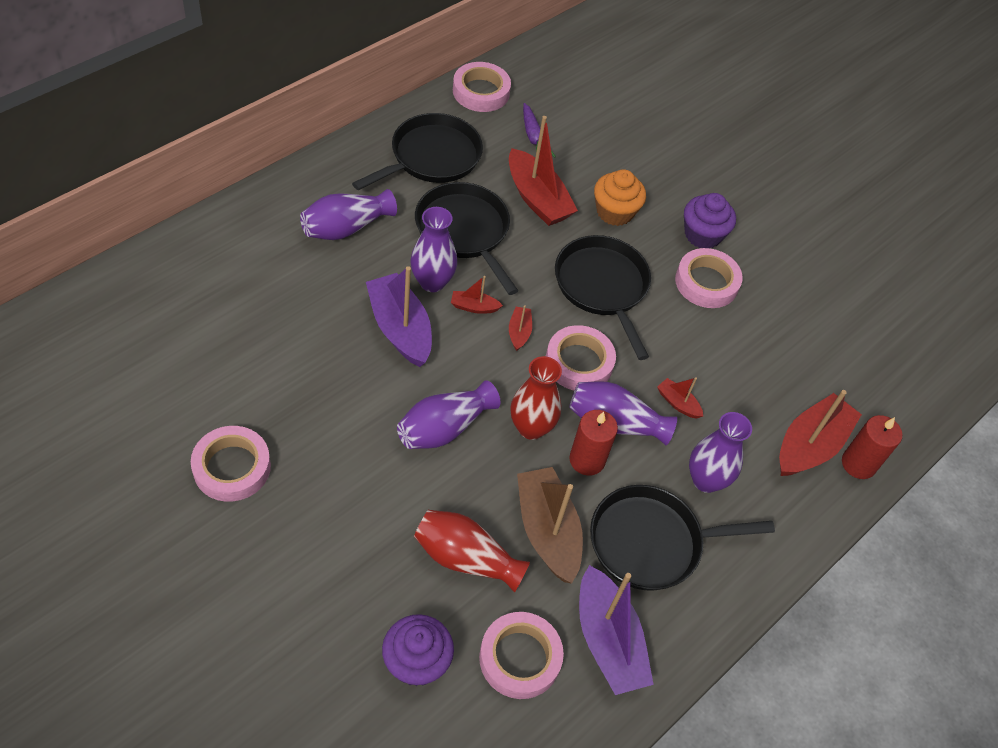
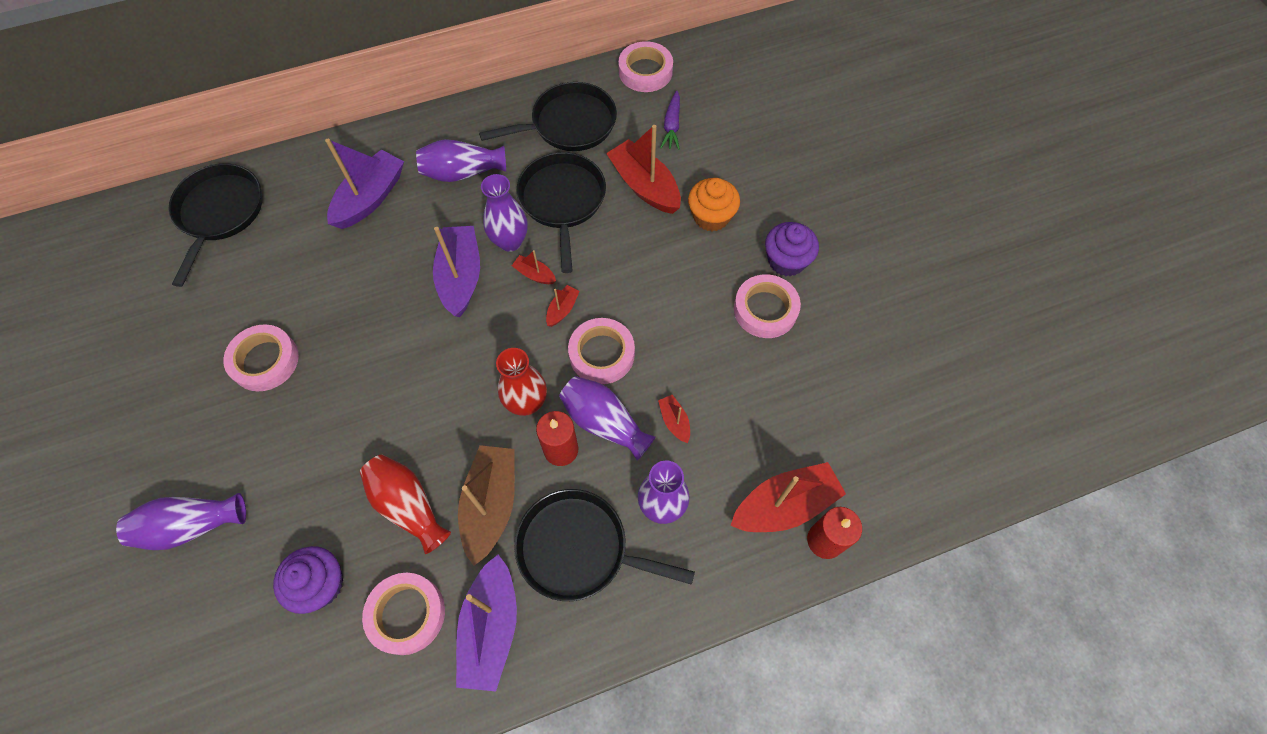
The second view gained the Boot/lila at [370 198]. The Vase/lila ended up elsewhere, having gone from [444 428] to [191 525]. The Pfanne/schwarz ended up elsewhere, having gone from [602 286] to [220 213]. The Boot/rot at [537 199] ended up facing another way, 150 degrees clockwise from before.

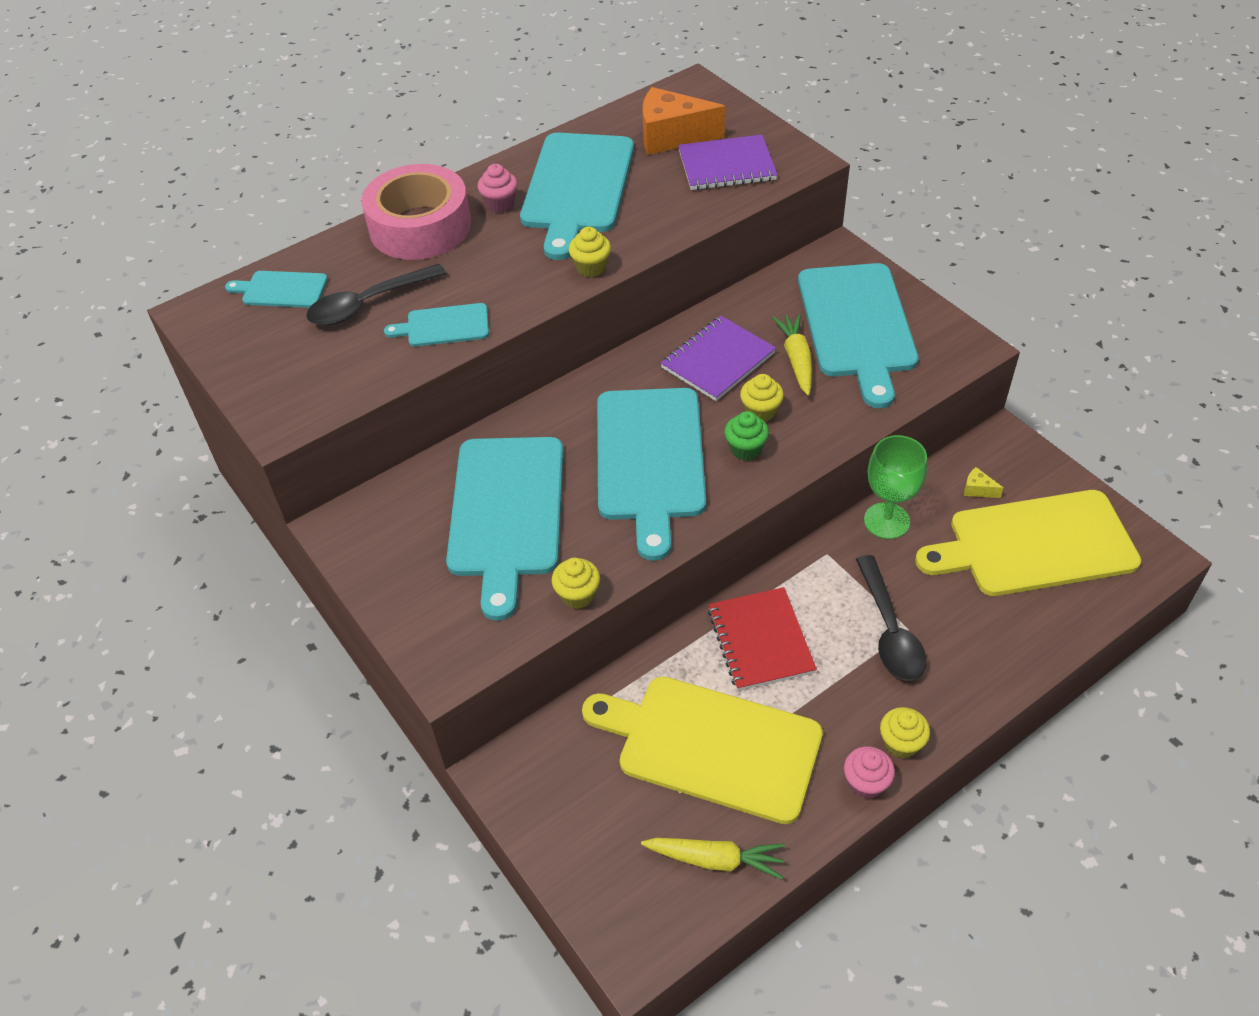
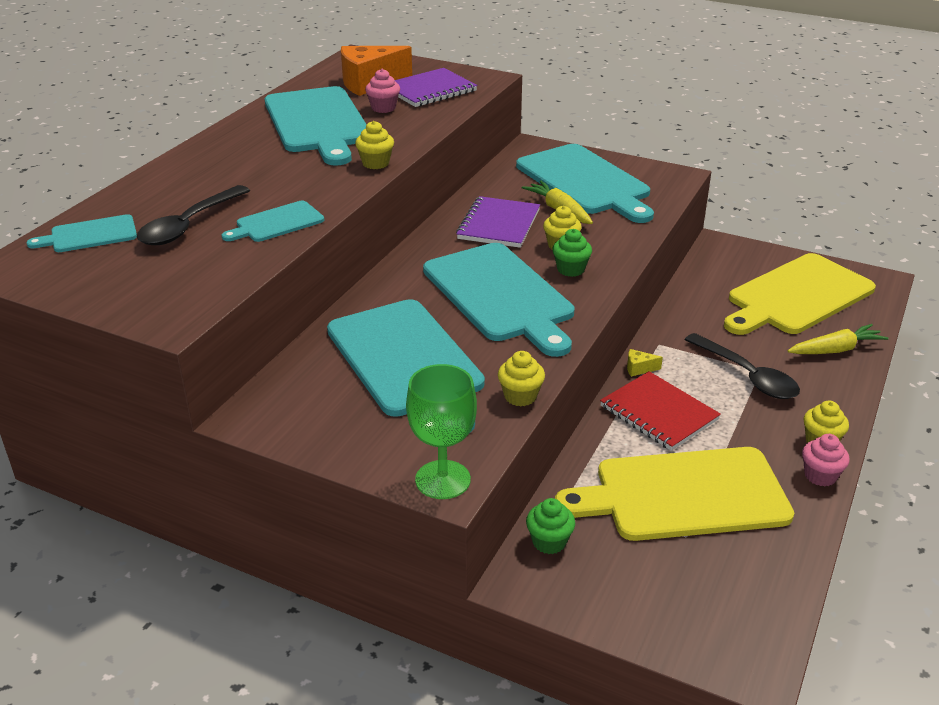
The second view lost the Klebeband/rosa at [420 227]. The second view gained the Muffin/grün at [549 542]. The Muffin/rosa ended up elsewhere, having gone from [500 204] to [383 108]. The Karotte/gelb ended up elsewhere, having gone from [715 859] to [835 350]. The Kelch/grün ended up elsewhere, having gone from [886 521] to [443 480]. The Käse/gelb ended up elsewhere, having gone from [977 489] to [639 368].

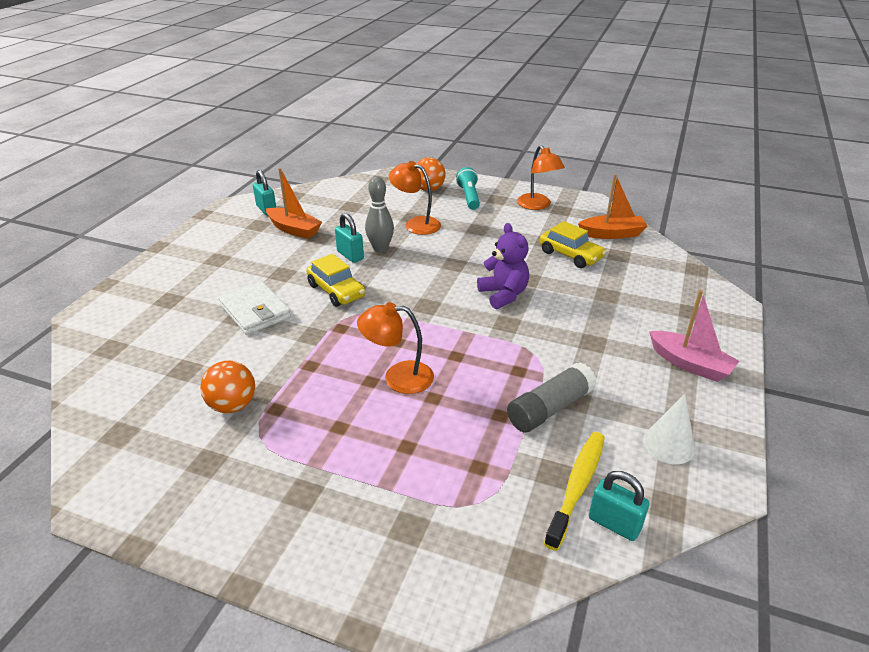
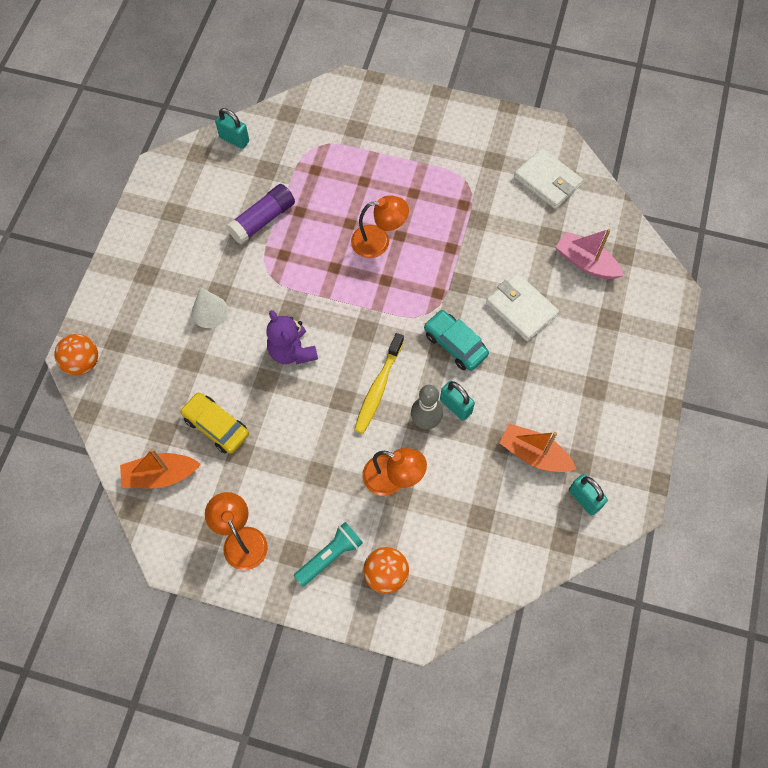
The second view gained the Geldbörse/weiß at [547 181]. The Ball/orange ended up elsewhere, having gone from [232 405] to [82 363]. The Zahnbürste/gelb ended up elsewhere, having gone from [577 486] to [378 388]. The Kegel/weiß ended up elsewhere, having gone from [668 444] to [210 311]. The Boot/rosa ended up elsewhere, having gone from [690 364] to [586 262]. What was the Auto/gelb at [336 291] turned into the Auto/türkis at [455 344]. What was the Klebestift/grau at [550 408] turned into the Klebestift/lila at [262 220]. The Taschenlampe/türkis at [469 197] ended up facing another way, 120 degrees counterclockwise from before.

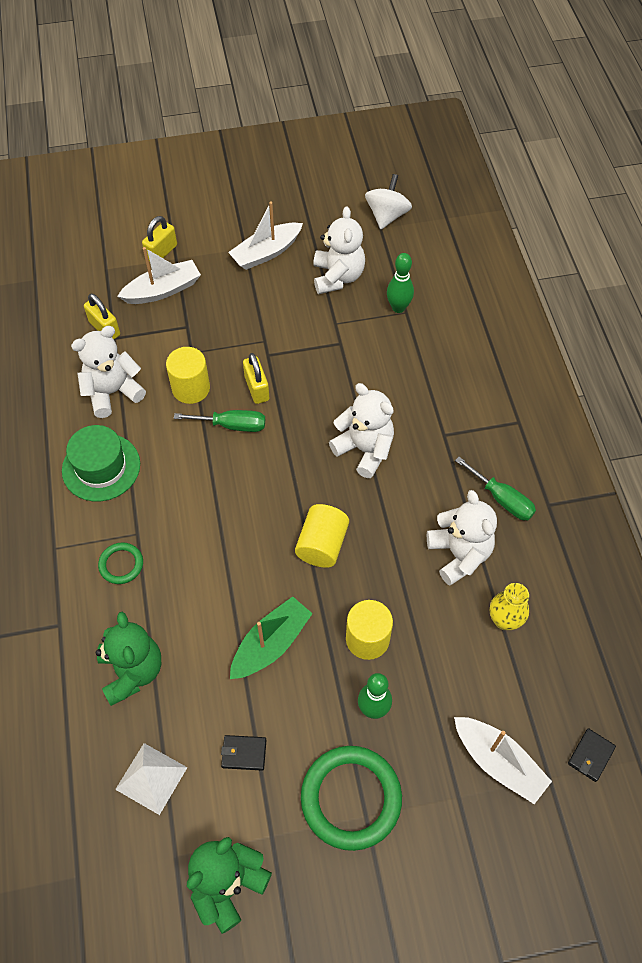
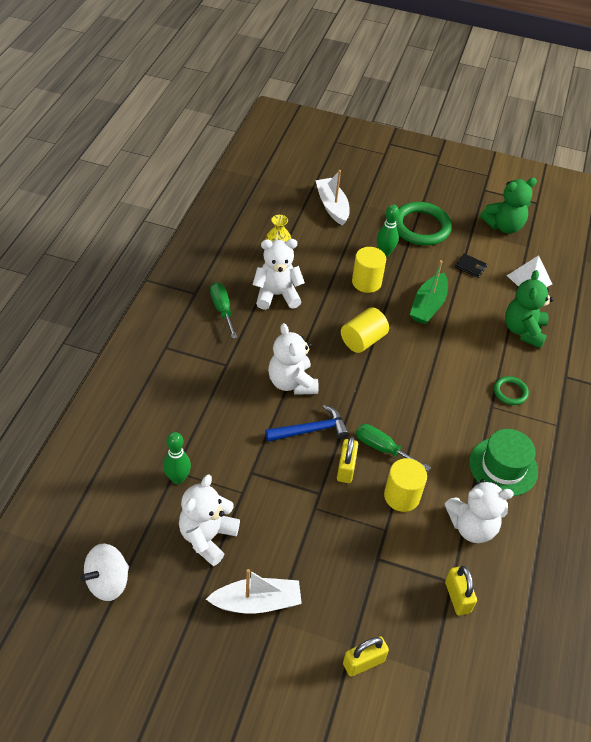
The second view lost the Boot/weiß at [163 290]. The second view lost the Geldbörse/schwarz at [590 755]. The second view gained the Hammer/blau at [311 430]. The Boot/grün at [271 644] ended up facing another way, 45 degrees counterclockwise from before. The Teddybär/weiß at [459 554] ended up facing another way, 75 degrees clockwise from before.

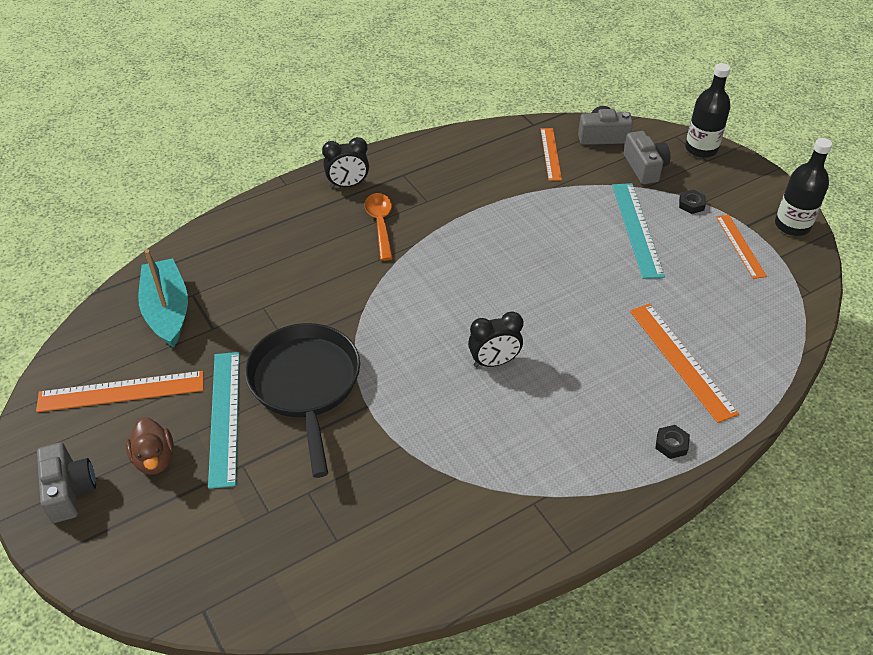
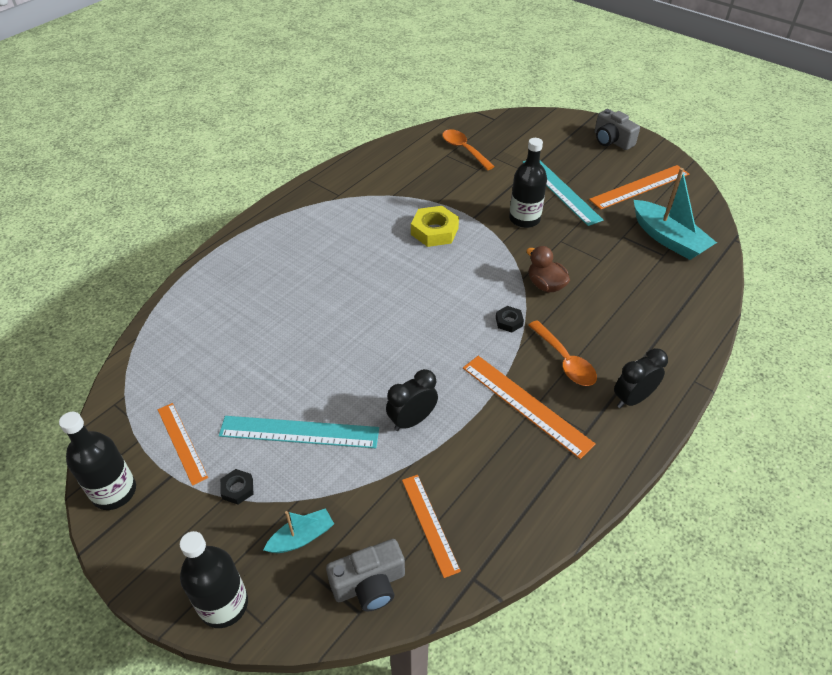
The second view gained the Sechskantmutter/gelb at [434 231]. The second view gained the Löffel/orange at [464 149]. The Ente/braun ended up elsewhere, having gone from [154 459] to [545 285]. The Wecker/schwarz ended up elsewhere, having gone from [494 362] to [412 420]. The Lineal/orange ended up elsewhere, having gone from [681 360] to [526 405]. The Sechskantmutter/schwarz ended up elsewhere, having gone from [671 444] to [509 321]. Where the Pfanne/schwarz stood at [305 384], the Flasche/schwarz came to stand at [524 219]. Where the Kamera/grau stood at [644 167], the Boot/türkis came to stand at [301 537]. The Lineal/türkis at [637 229] ended up facing another way, 60 degrees counterclockwise from before.

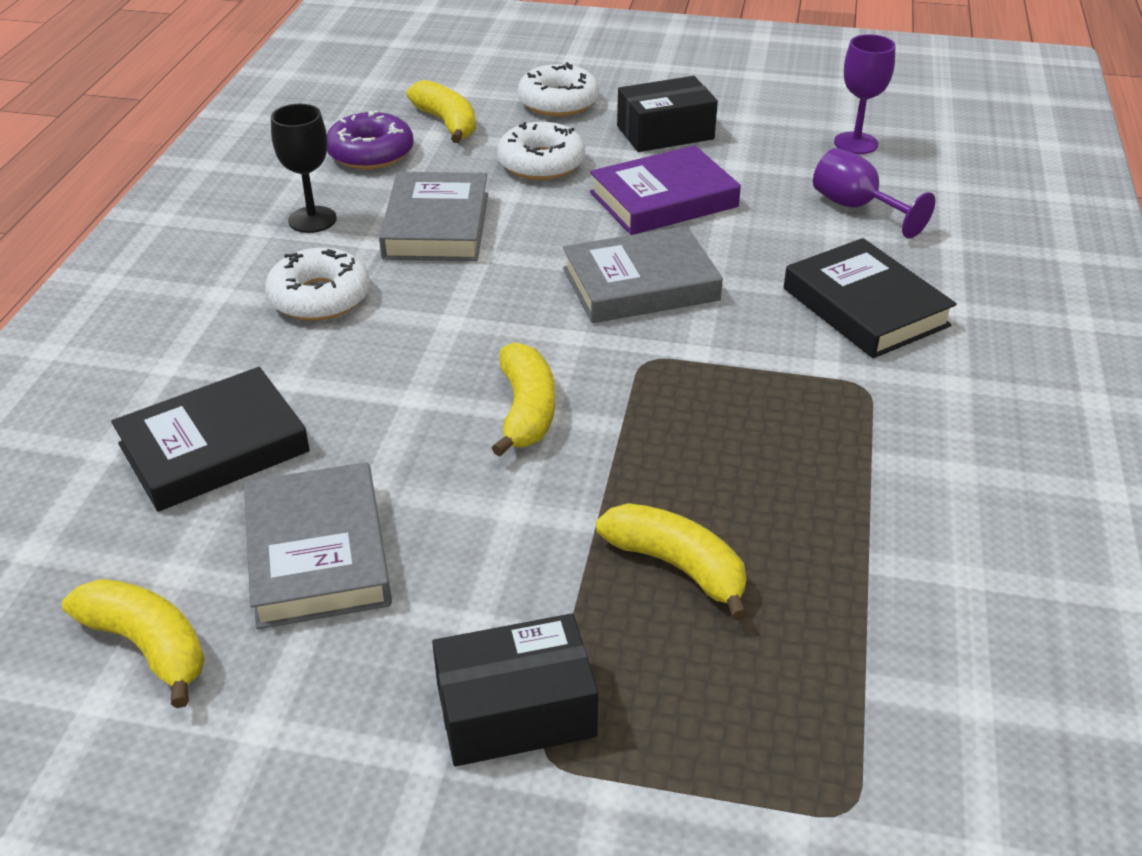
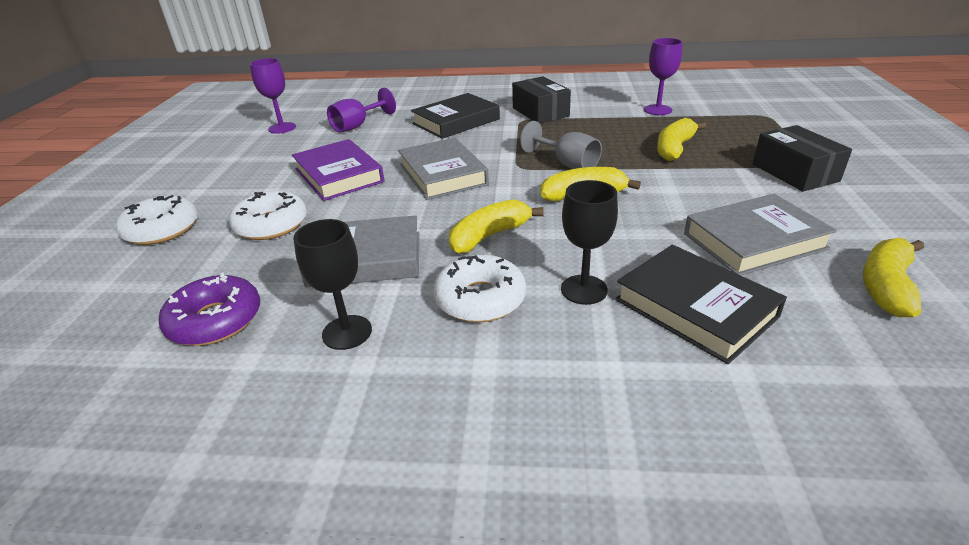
The second view gained the Kelch/grau at [567 164]. The second view gained the Kelch/schwarz at [584 289]. The second view gained the Kelch/lila at [657 110]. The Banane/gelb ended up elsewhere, having gone from [447 123] to [489 236]. The Schachtel/schwarz ended up elsewhere, having gone from [665 132] to [540 112].

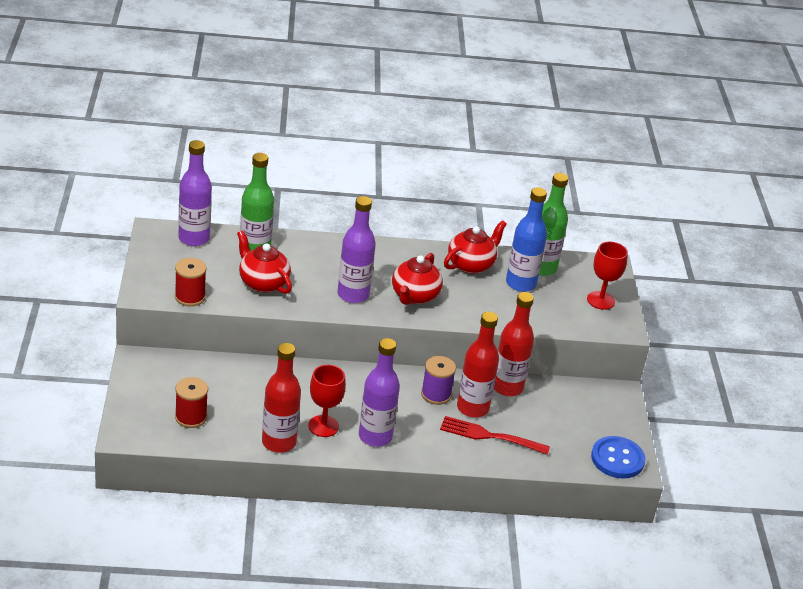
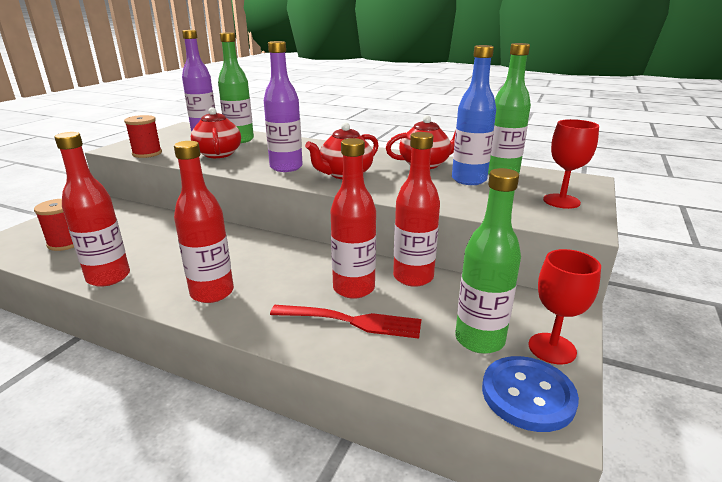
The second view lost the Garnrolle/lila at [436 394]. The second view gained the Flasche/grün at [479 340]. The Kelch/rot ended up elsewhere, having gone from [323 426] to [552 348]. What was the Flasche/lila at [375 436] turned into the Flasche/rot at [212 293]. The Gabel/rot at [490 436] ended up facing another way, 150 degrees clockwise from before.

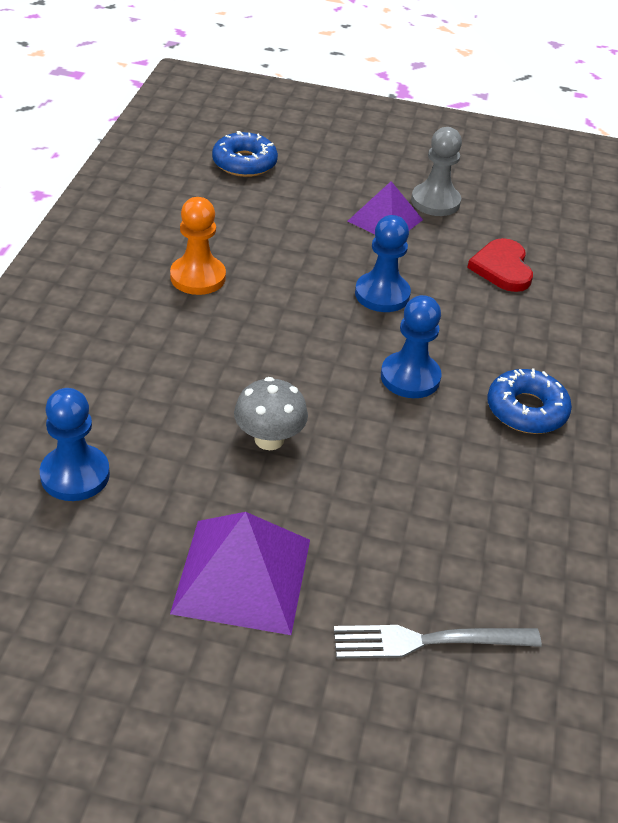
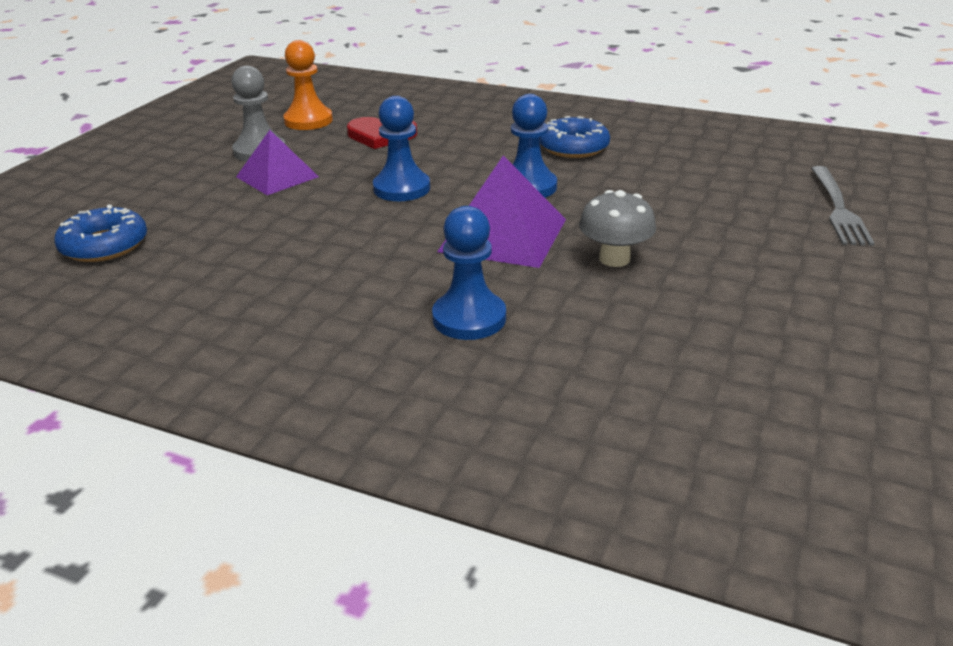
The Bauer/blau ended up elsewhere, having gone from [75 475] to [469 318]. The Bauer/orange ended up elsewhere, having gone from [198 277] to [308 121]. The Pyramide/lila ended up elsewhere, having gone from [242 575] to [503 235].

